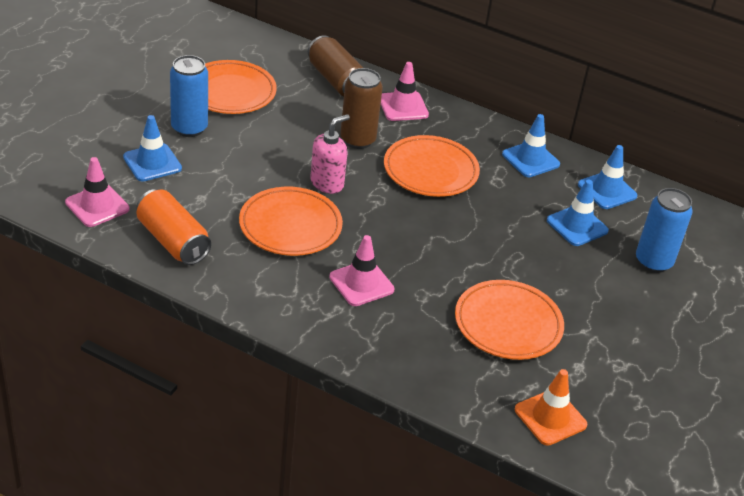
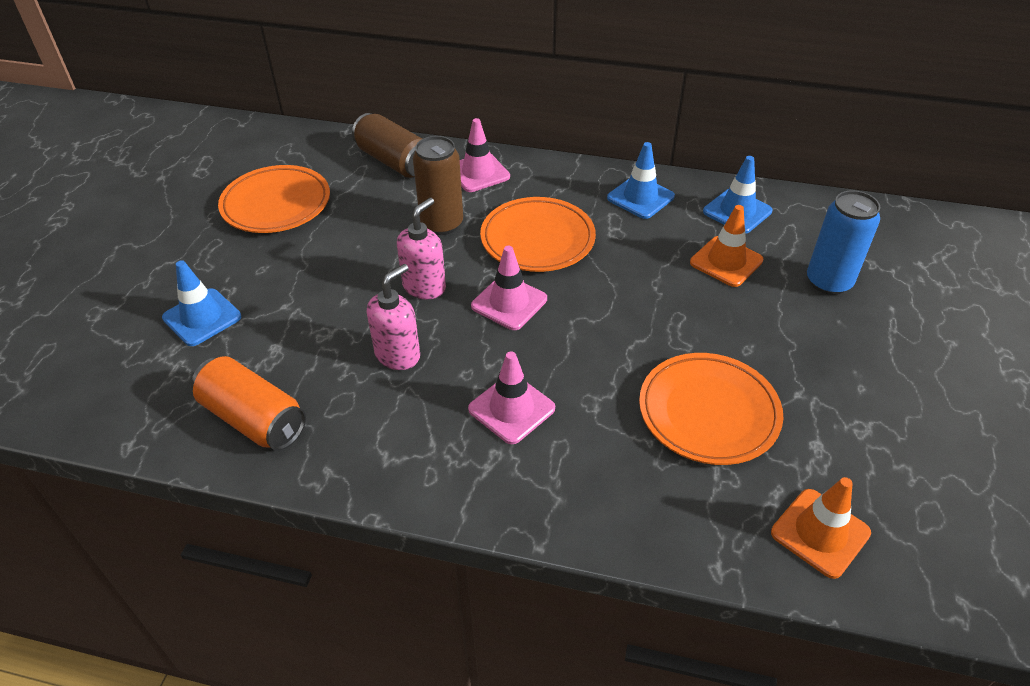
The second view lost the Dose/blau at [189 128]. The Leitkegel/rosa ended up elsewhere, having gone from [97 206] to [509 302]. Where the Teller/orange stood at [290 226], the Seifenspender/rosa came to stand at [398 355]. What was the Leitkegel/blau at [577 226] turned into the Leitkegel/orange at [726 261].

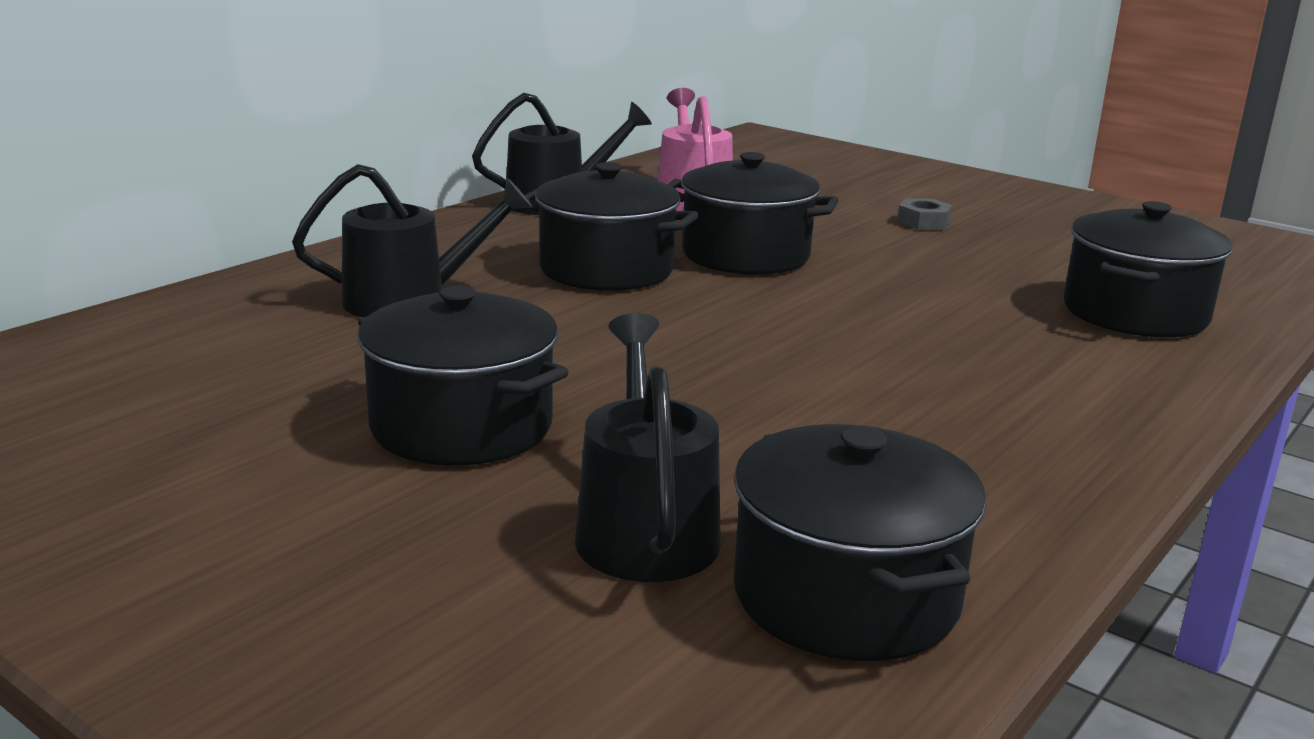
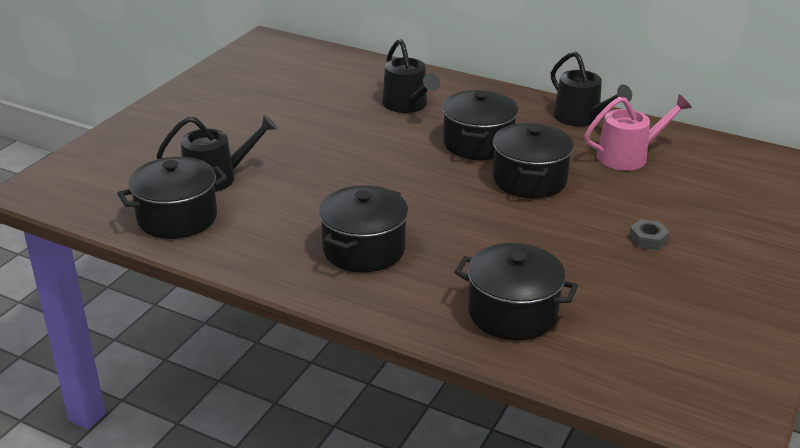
The Kochtopf/schwarz ended up elsewhere, having gone from [461 426] to [363 249].

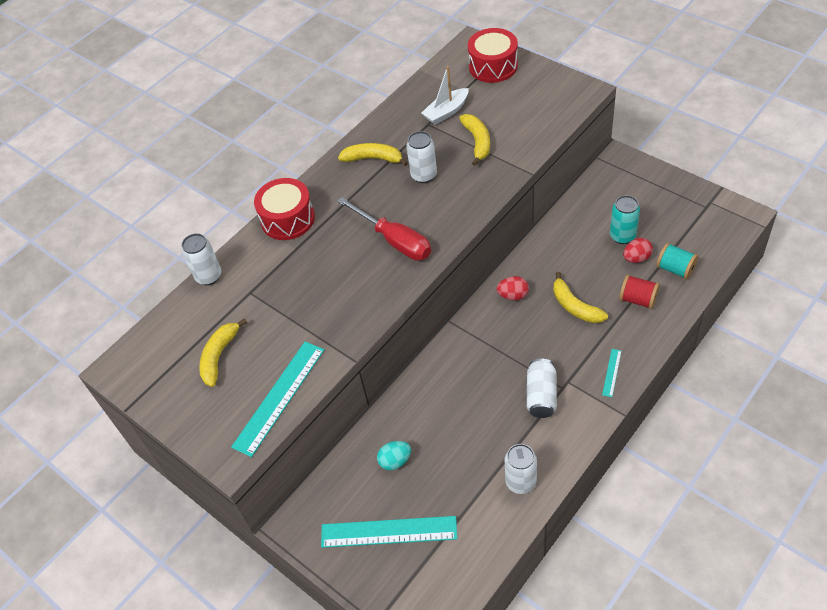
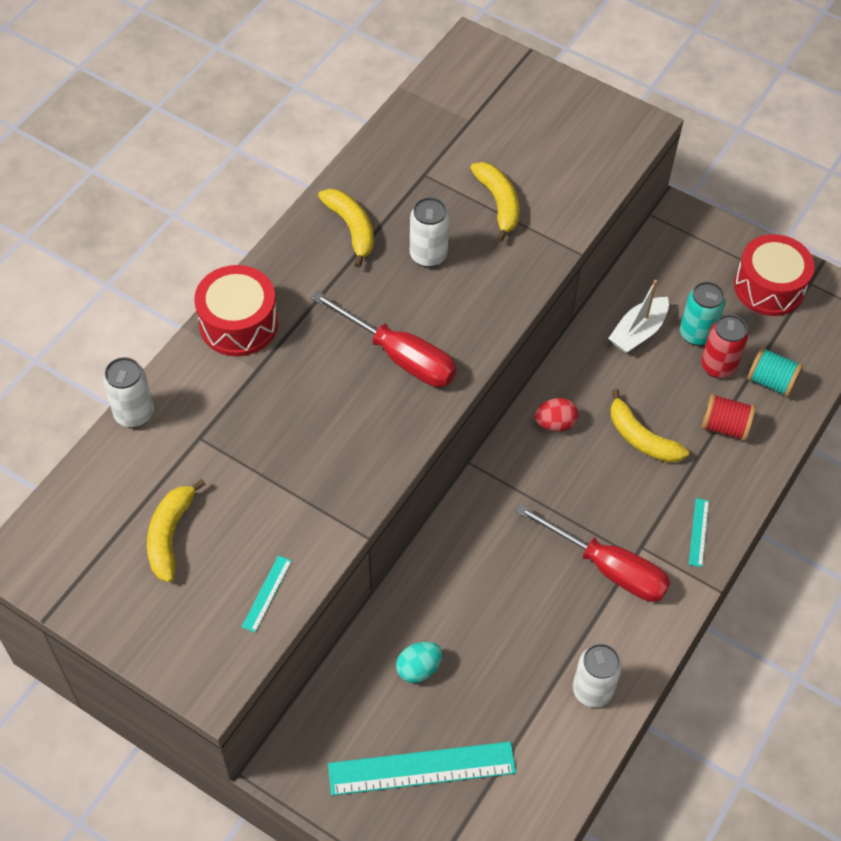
The Boot/weiß ended up elsewhere, having gone from [446 112] to [638 332]. The Trommel/rot ended up elsewhere, having gone from [493 66] to [769 287]. Where the Dose/weiß stood at [541 395], the Schraubenzieher/rot came to stand at [607 568]. Where the Ei/rot stood at [636 258], the Dose/rot came to stand at [718 366]. The Banane/gelb at [373 158] ended up facing another way, 60 degrees clockwise from before. The size of the Lineal/türkis at [279 397] changed by a factor of 0.45.

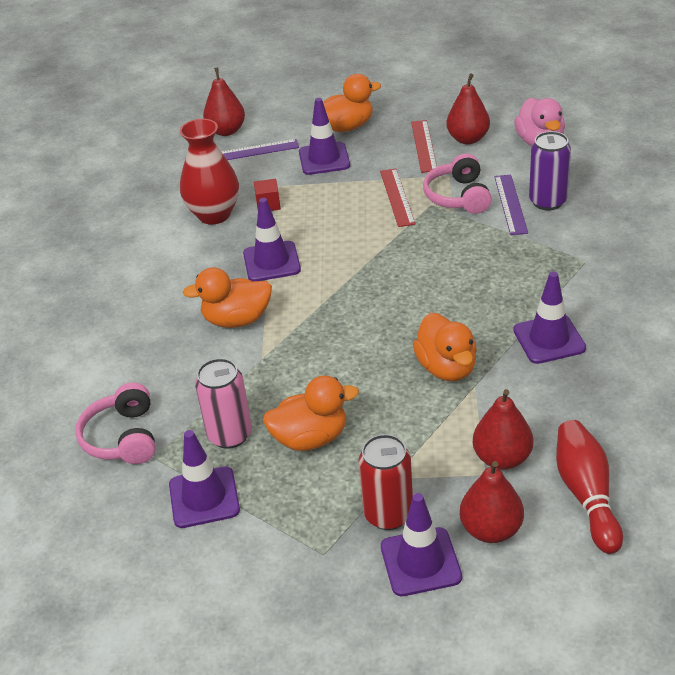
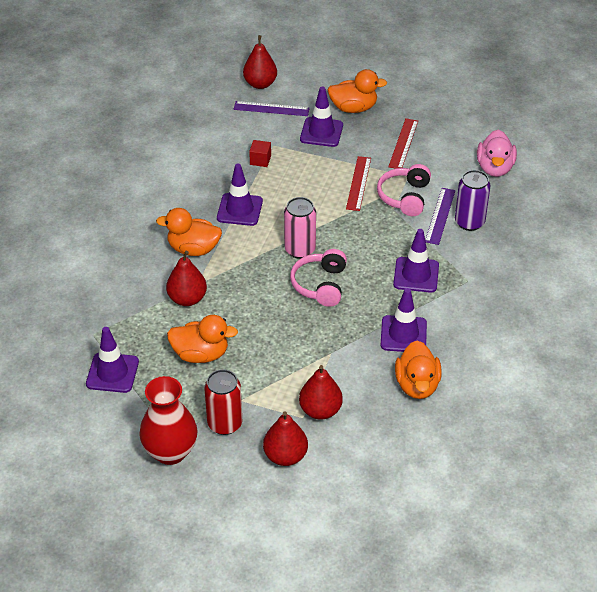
The second view lost the Bowlingkegel/rot at [586 494]. The Kopfhörer/rosa ended up elsewhere, having gone from [123 437] to [320 285]. The Vase/rot ended up elsewhere, having gone from [214 214] to [170 452]. The Dose/rosa ended up elsewhere, having gone from [230 435] to [300 249]. The Leitkegel/lila ended up elsewhere, having gone from [420 562] to [416 275]. The Ente/orange ended up elsewhere, having gone from [447 368] to [417 385]. The Birne/rot ended up elsewhere, having gone from [468 139] to [187 299].

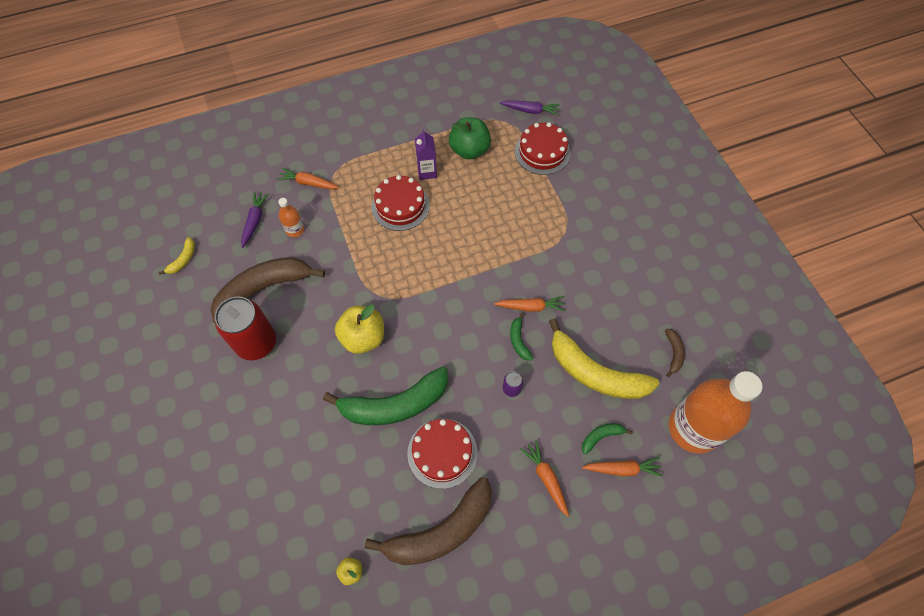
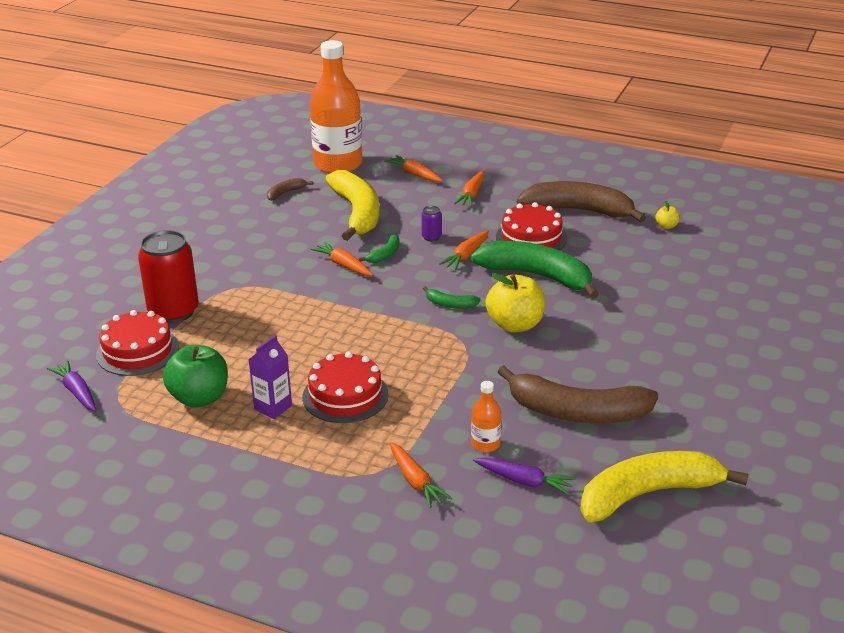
The second view gained the Karotte/orange at [466 255]. The Dose/rot ended up elsewhere, having gone from [256 343] to [173 311]. The Banane/grün ended up elsewhere, having gone from [601 436] to [450 304]. The Karotte/lila at [254 221] ended up facing another way, 120 degrees counterclockwise from before. The size of the Banane/gelb at [183 259] changed by a factor of 2.34.

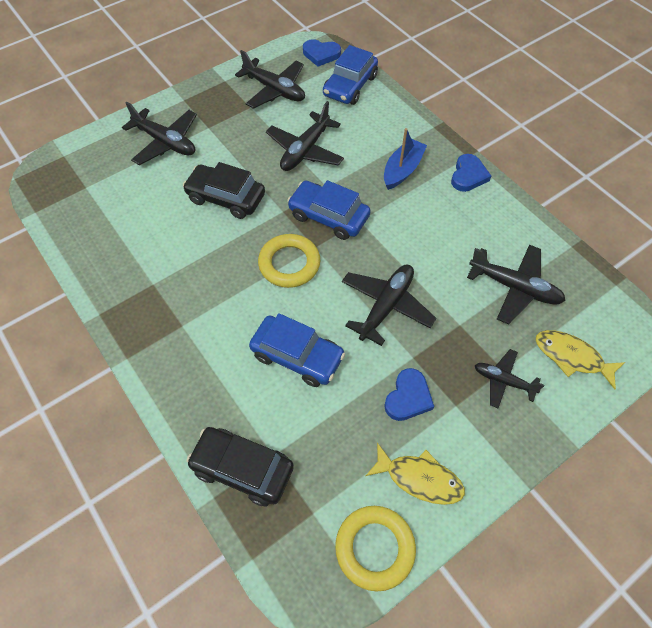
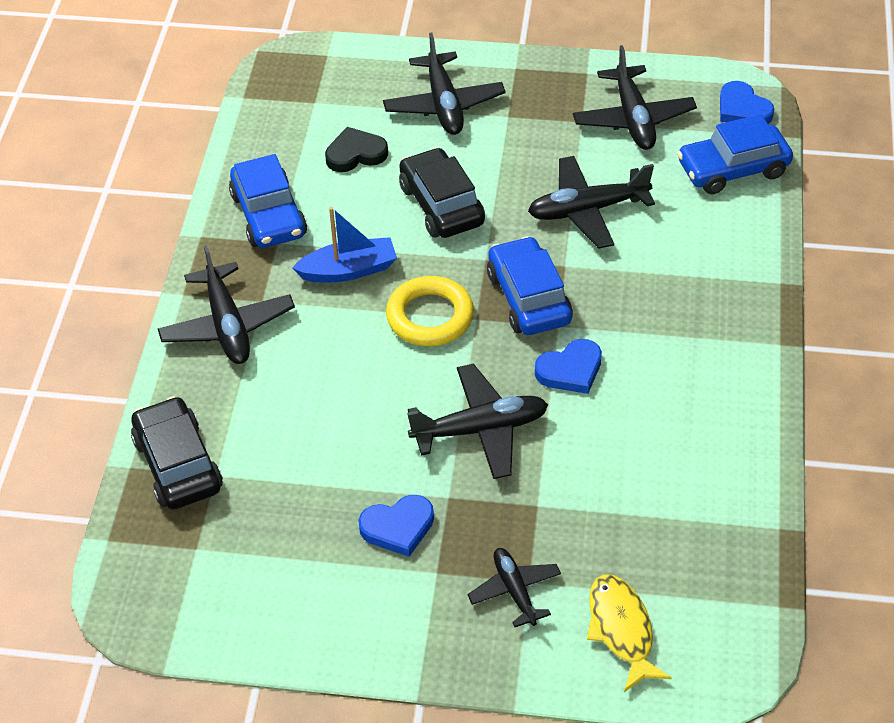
The second view lost the Ring/gelb at [375 548]. The second view lost the Fisch/gelb at [419 478]. The second view gained the Herz/schwarz at [355 154]. The Auto/blau ended up elsewhere, having gone from [297 356] to [269 215]. The Boot/blau ended up elsewhere, having gone from [402 170] to [348 270]. The Herz/blau ended up elsewhere, having gone from [468 175] to [570 370]. The Flugzeug/schwarz ended up elsewhere, having gone from [514 287] to [227 325].

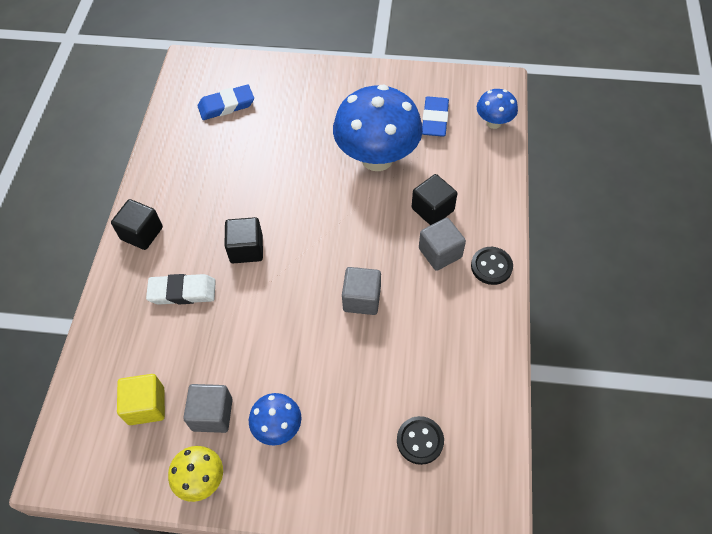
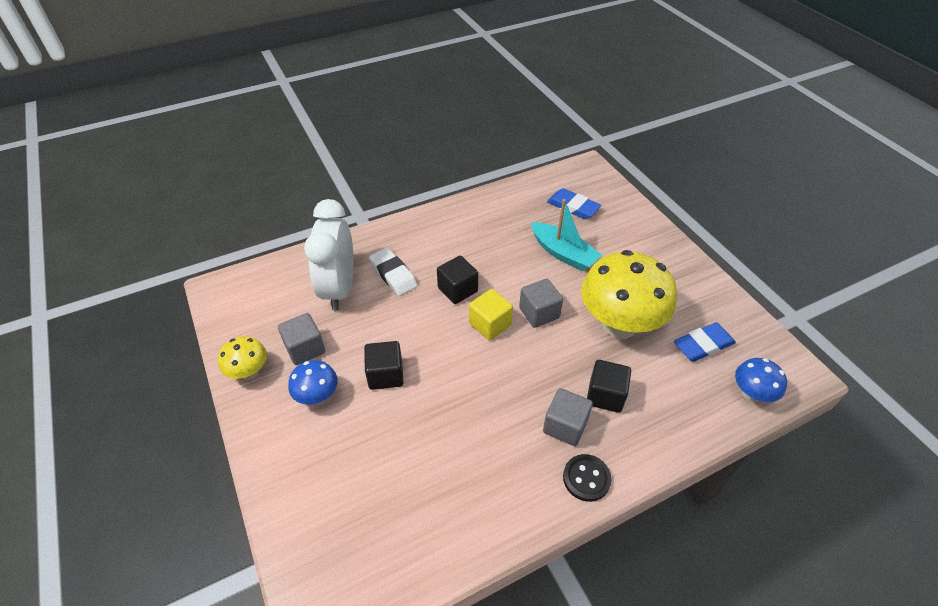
The second view lost the Knopf/schwarz at [420 441]. The second view gained the Wecker/weiß at [339 288]. The second view gained the Boot/türkis at [563 253]. The Kubus/schwarz ended up elsewhere, having gone from [142 233] to [385 375]. The Kubus/gelb ended up elsewhere, having gone from [146 406] to [490 324]. The Kubus/grau ended up elsewhere, having gone from [362 299] to [539 313]. What was the Pilz/blau at [377 158] turned into the Pilz/gelb at [619 325].

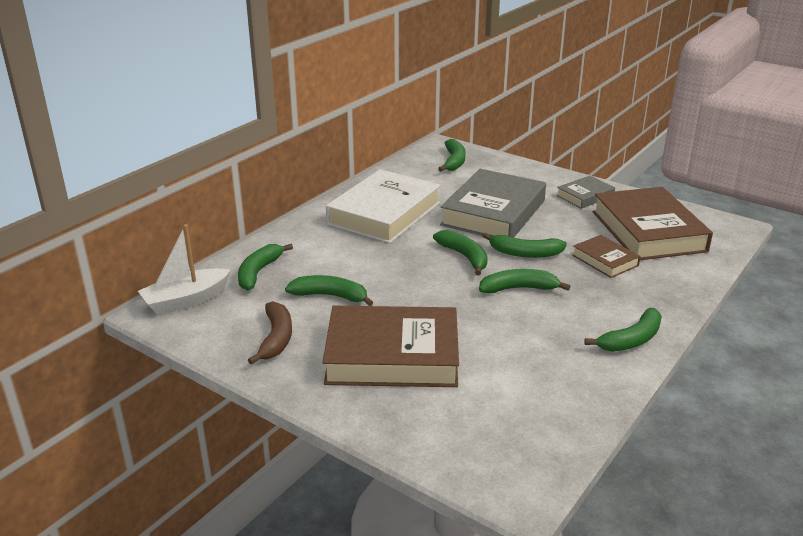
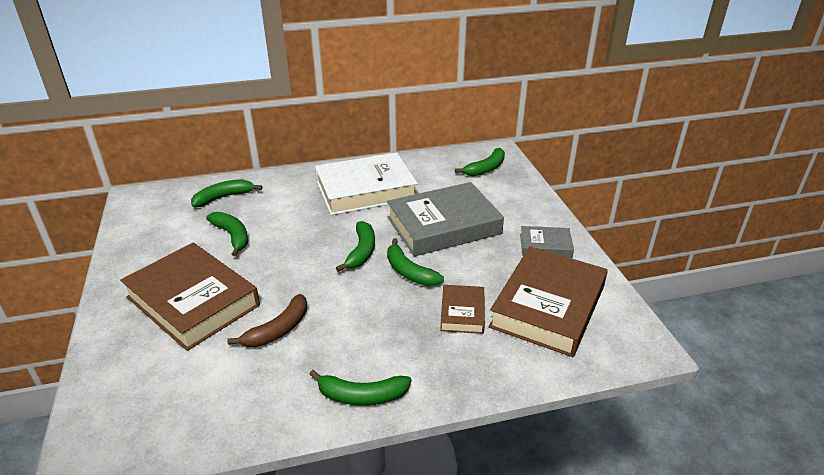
The second view lost the Boot/weiß at [186 301]. The second view lost the Banane/grün at [518 288]. The Banane/braun ended up elsewhere, having gone from [276 338] to [278 330].

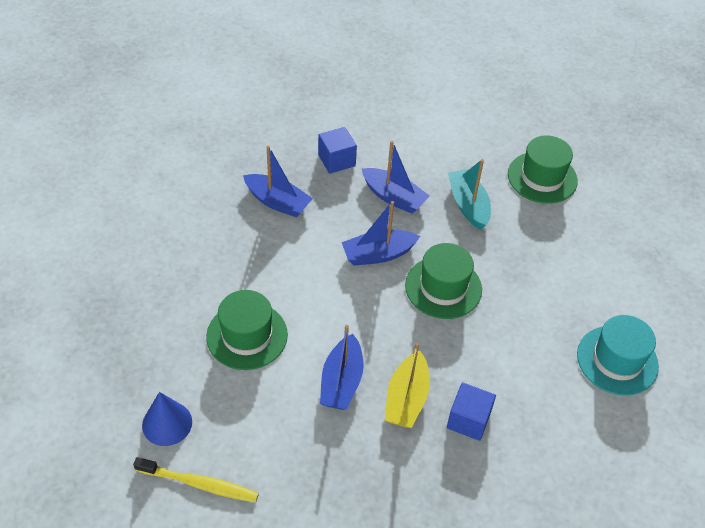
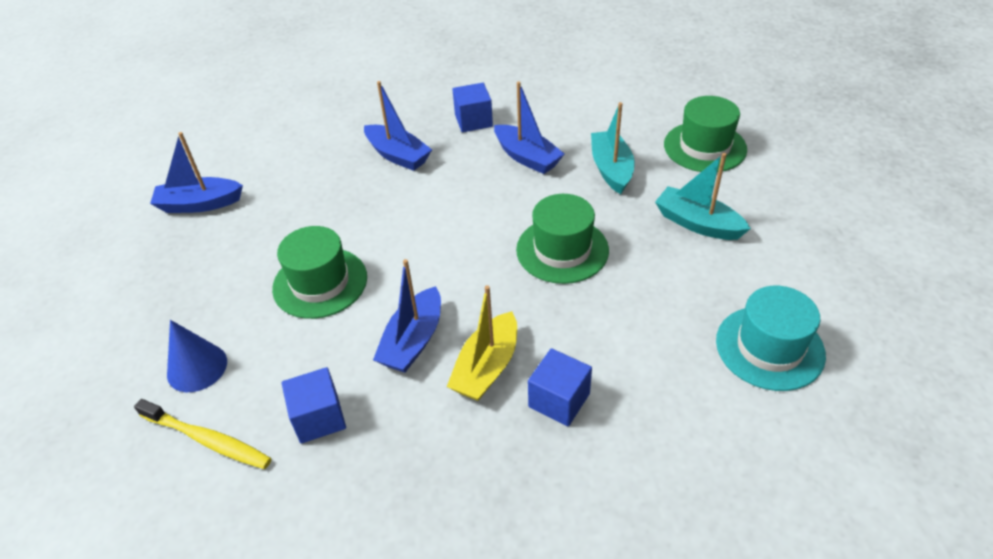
The second view gained the Kubus/blau at [319 418]. The second view gained the Boot/türkis at [697 223]. The Boot/blau ended up elsewhere, having gone from [378 254] to [199 204].

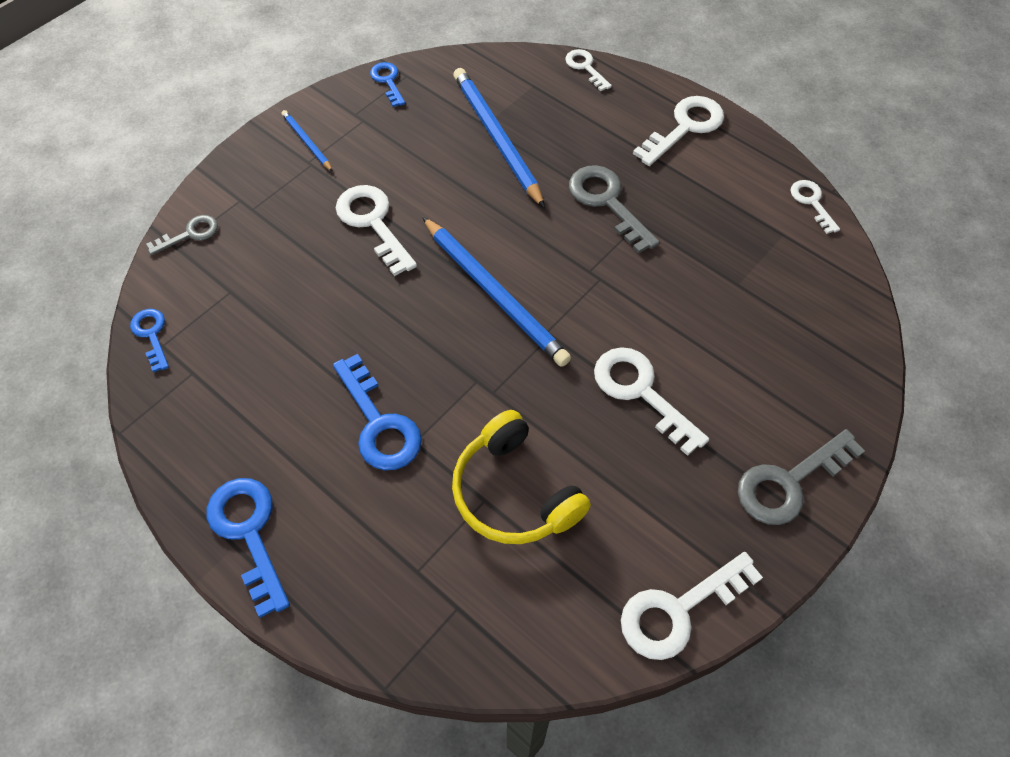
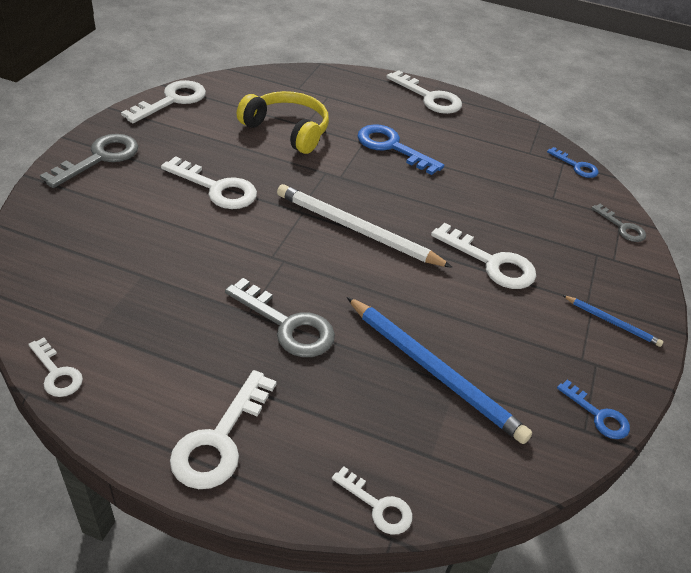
What was the Schlüssel/blau at [249 533] turned into the Schlüssel/weiß at [429 97]. What was the Bleistift/blau at [494 293] turned into the Bleistift/weiß at [357 230]. The Schlüssel/grau at [190 234] ended up facing another way, 75 degrees counterclockwise from before.

